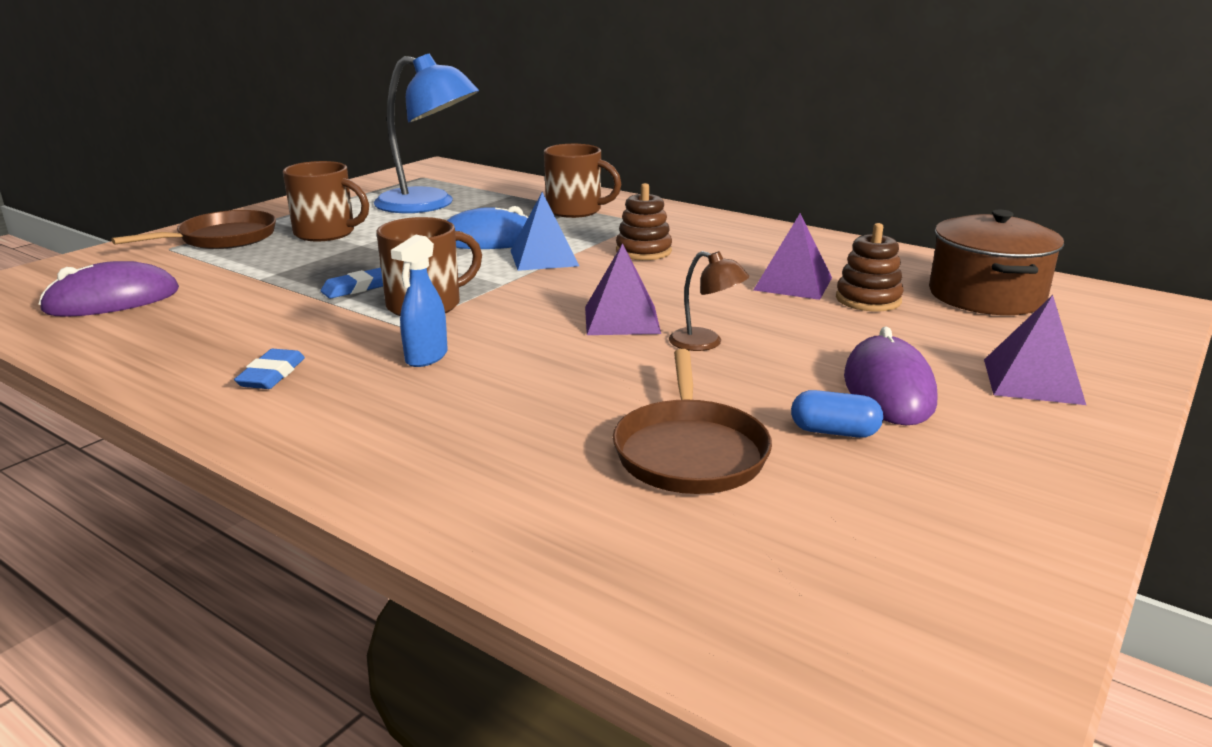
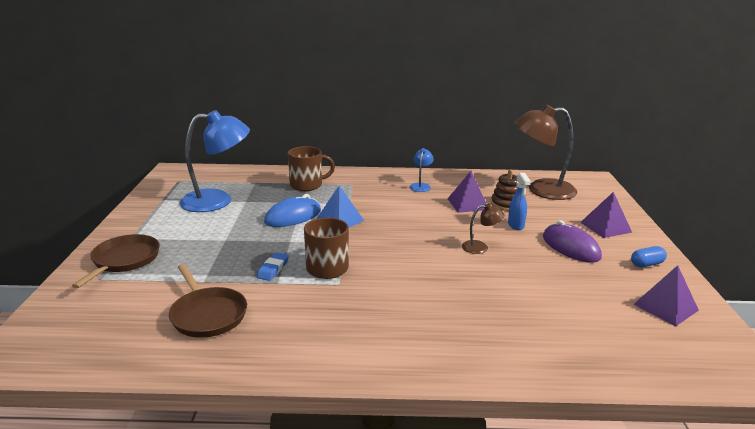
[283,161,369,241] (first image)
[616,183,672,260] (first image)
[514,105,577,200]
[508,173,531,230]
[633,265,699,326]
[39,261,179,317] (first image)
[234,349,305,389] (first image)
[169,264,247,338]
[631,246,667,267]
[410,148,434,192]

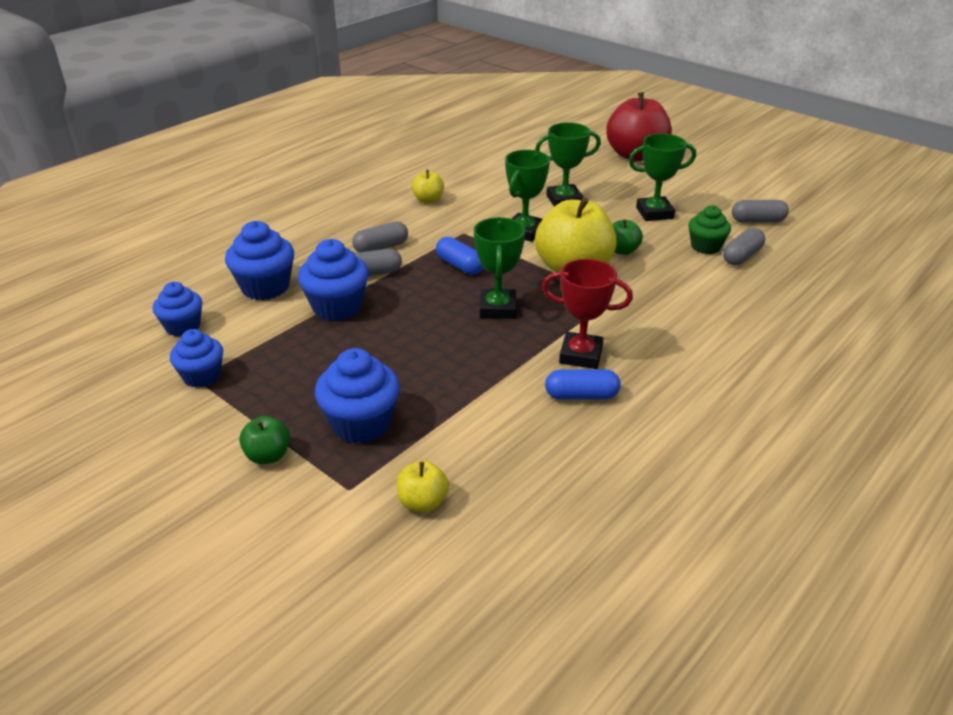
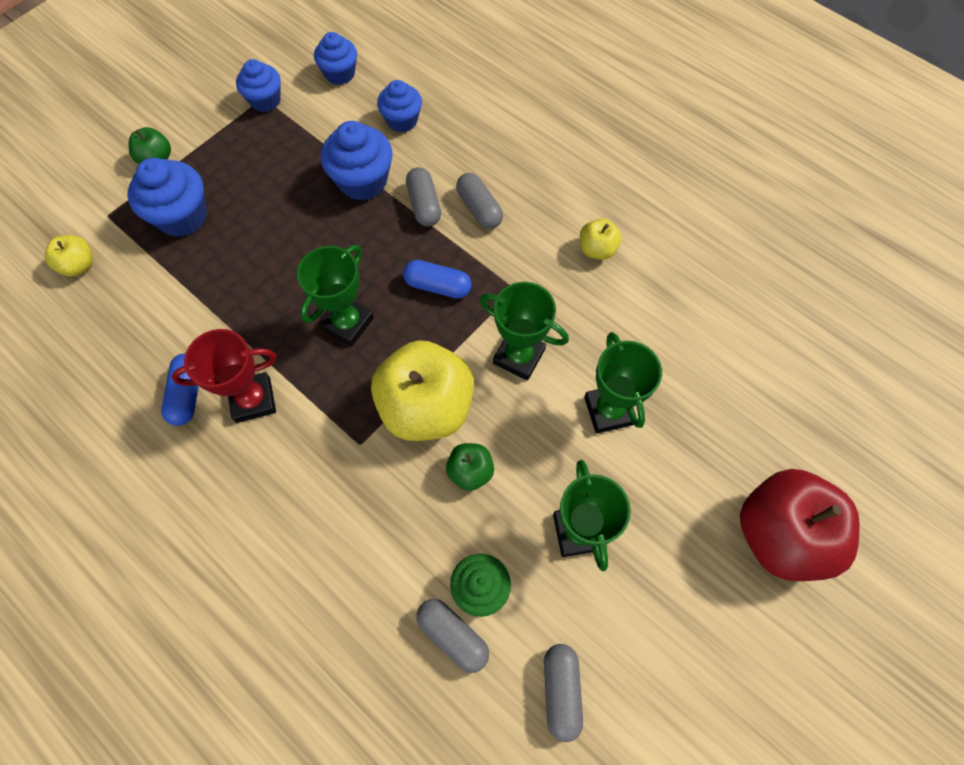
[297,245,374,346]
[377,80,422,133]
[403,260,472,299]
[171,329,277,423]

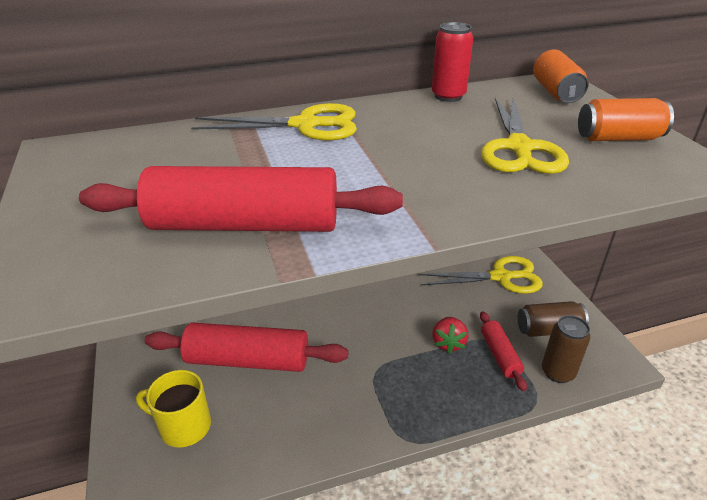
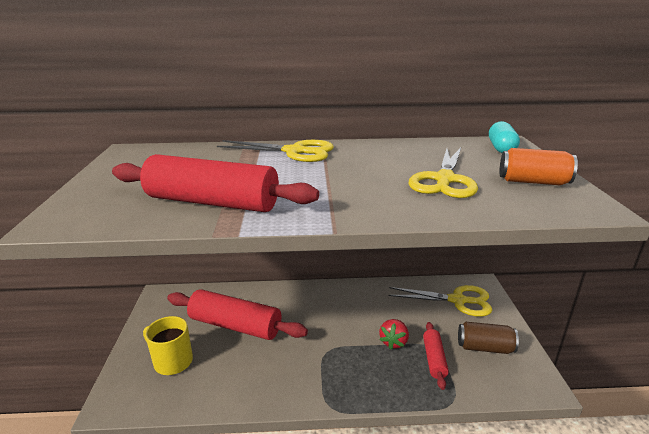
[432,22,473,102] (first image)
[489,121,520,153]
[542,315,590,383] (first image)

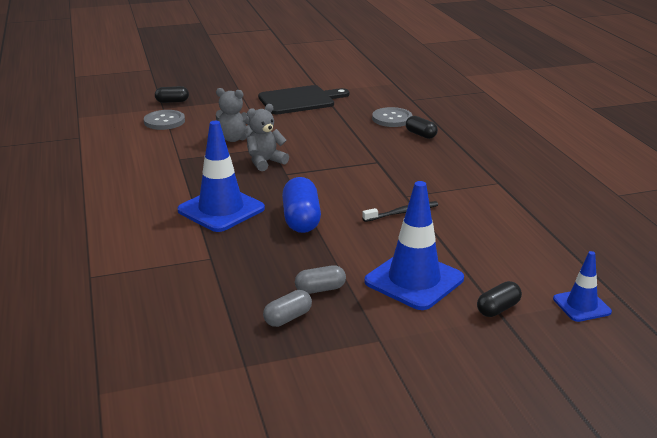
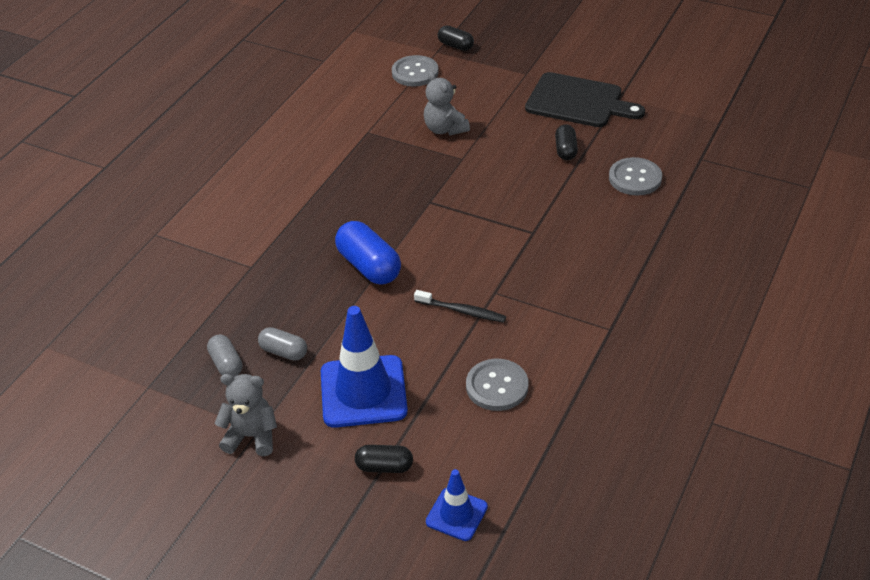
[214,374,277,456]
[555,124,578,160]
[177,121,265,232] (first image)
[335,221,401,285]
[207,335,242,377]
[466,359,528,411]

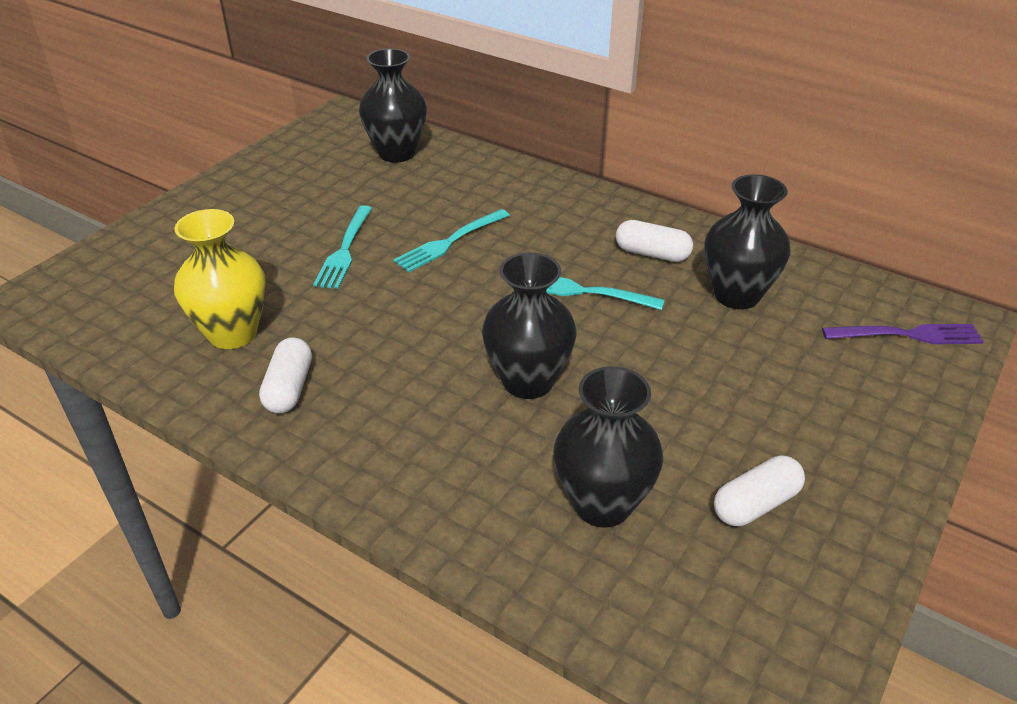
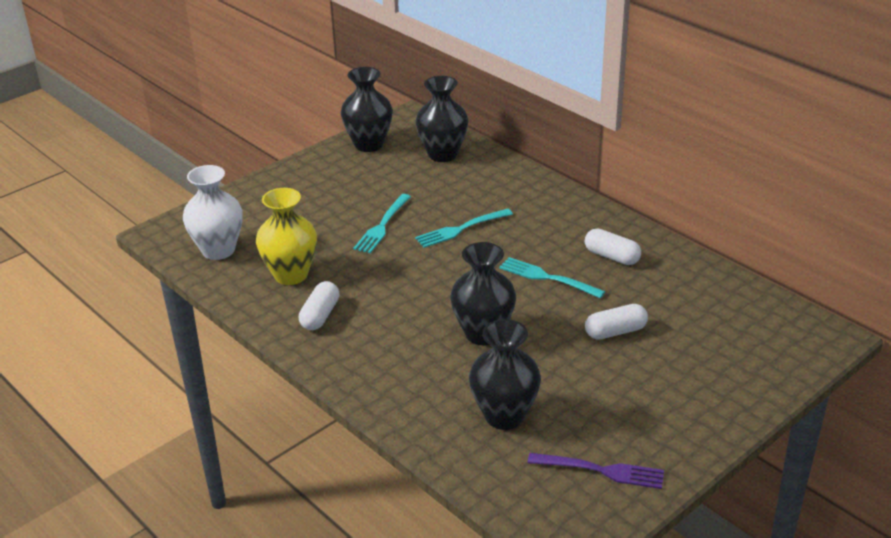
[341,67,393,152]
[528,453,664,489]
[585,304,648,340]
[183,165,243,260]

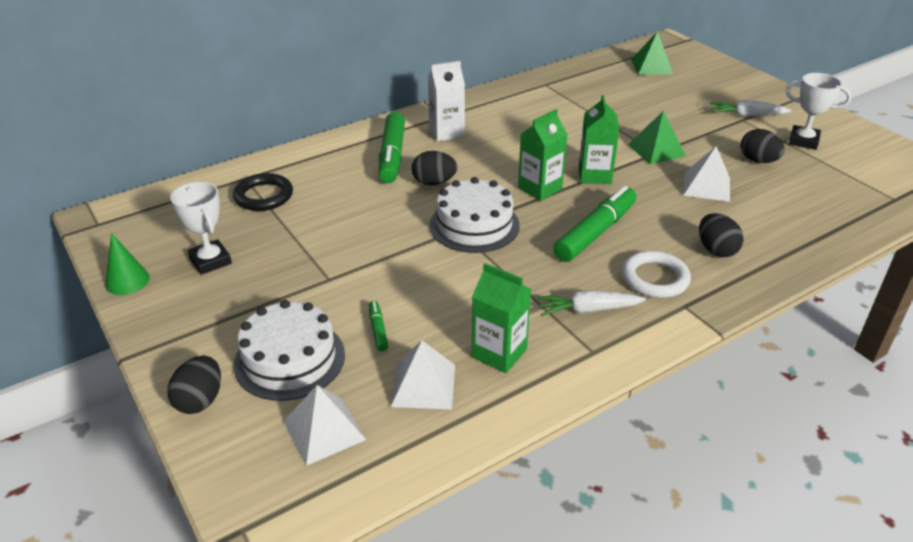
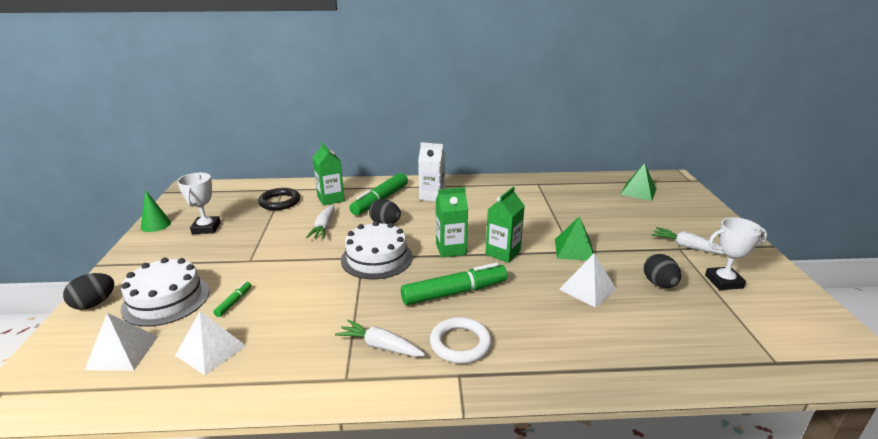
[705,217,767,290]
[699,213,743,257] (first image)
[313,142,345,206]
[306,204,335,239]

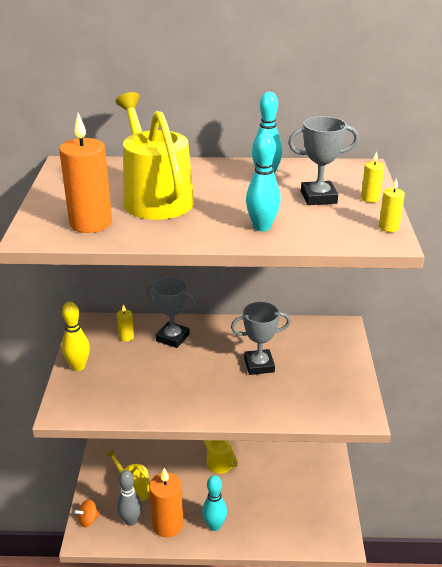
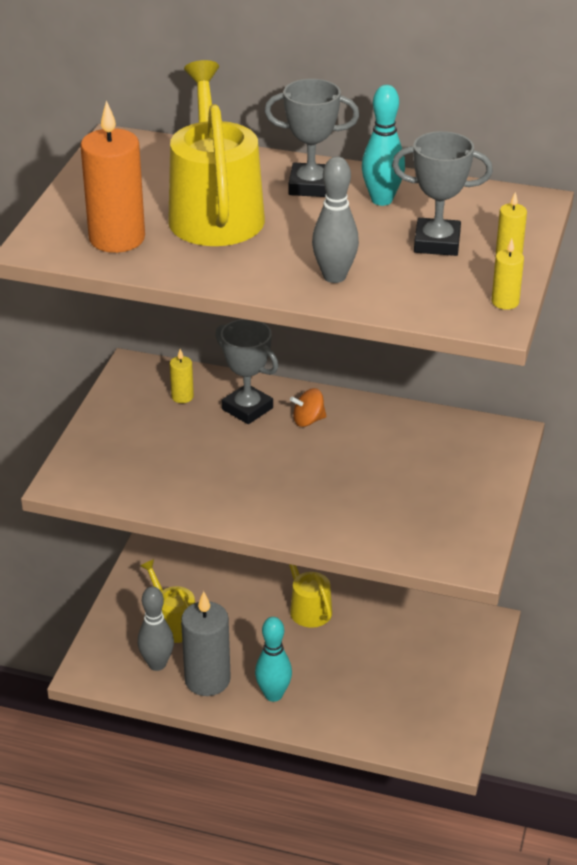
[312,156,359,283]
[62,302,90,371] (first image)
[264,79,359,197]
[181,591,231,696]
[290,388,326,427]

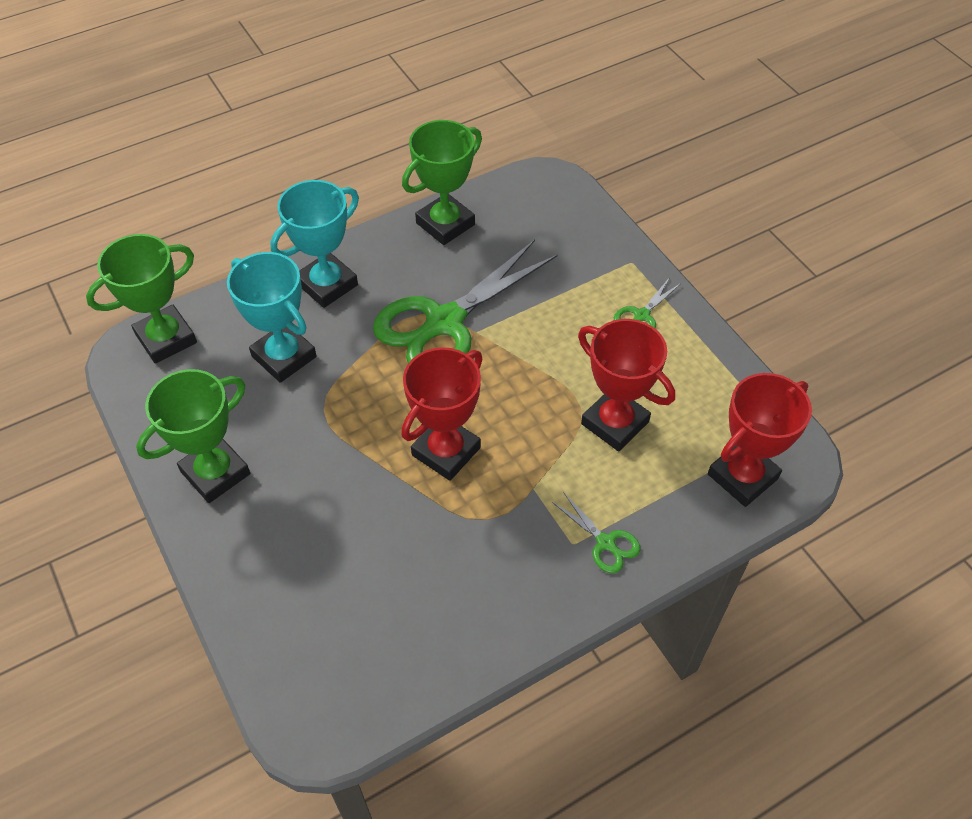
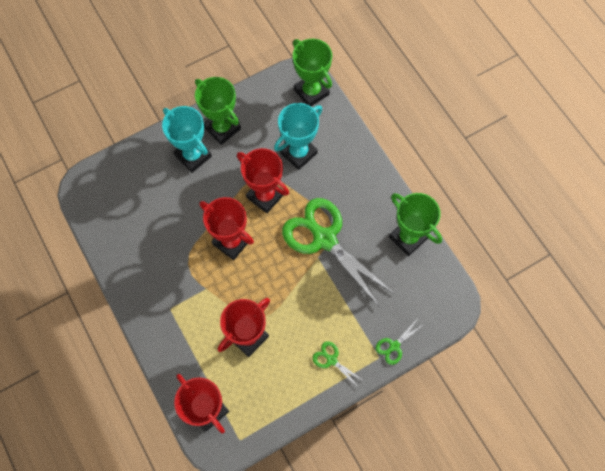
[162,106,212,173]
[376,317,423,365]
[237,148,289,213]

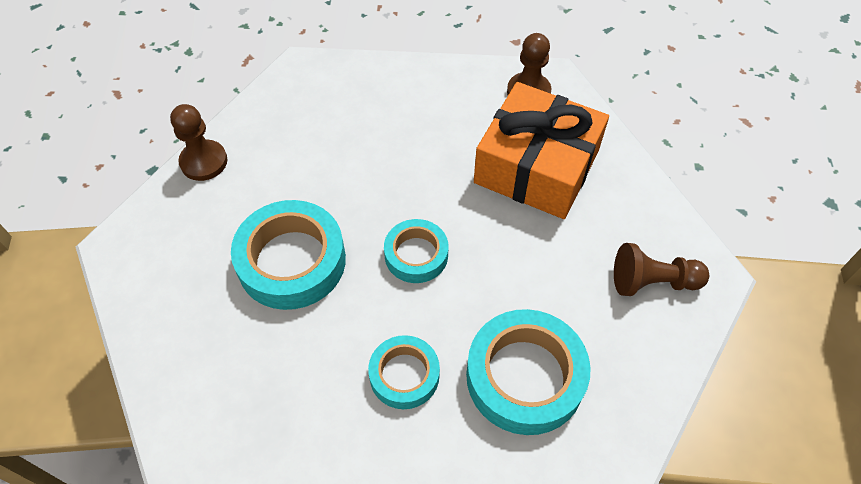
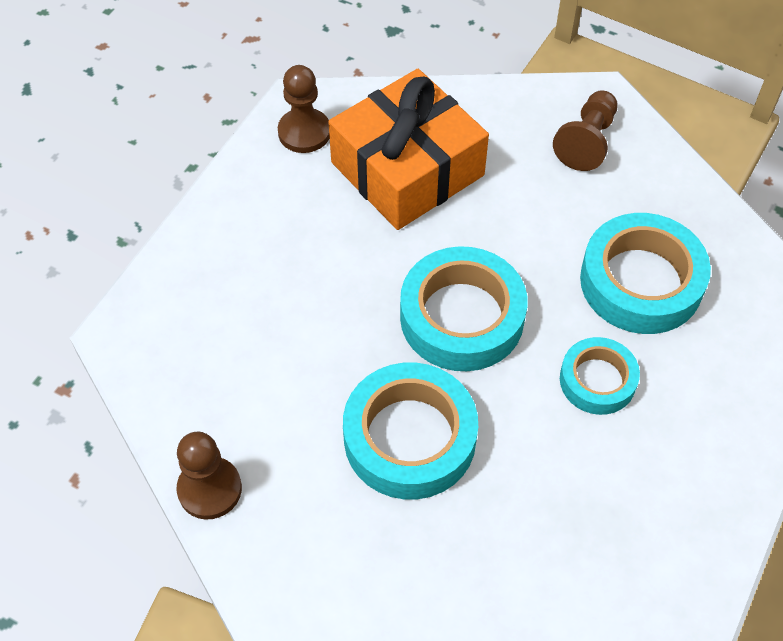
[400,246,528,371]

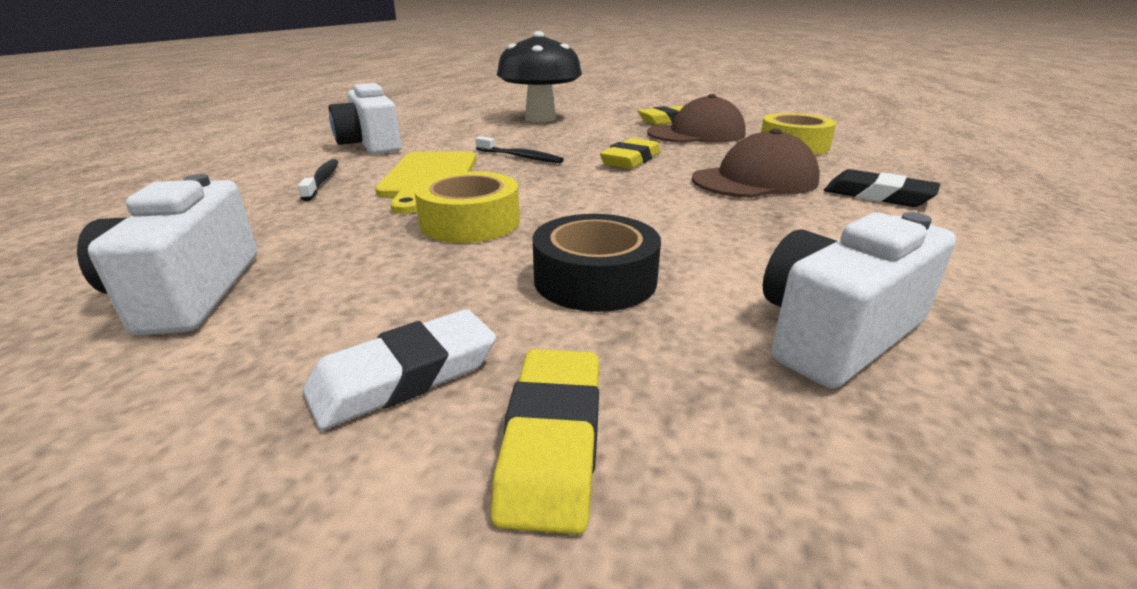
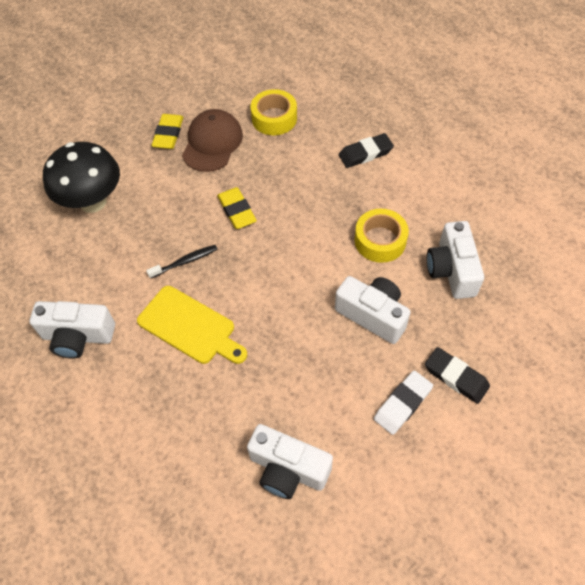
[692,129,820,198] (first image)
[298,159,338,201] (first image)
[355,209,409,263]
[335,276,411,344]
[374,370,433,435]
[425,347,490,404]

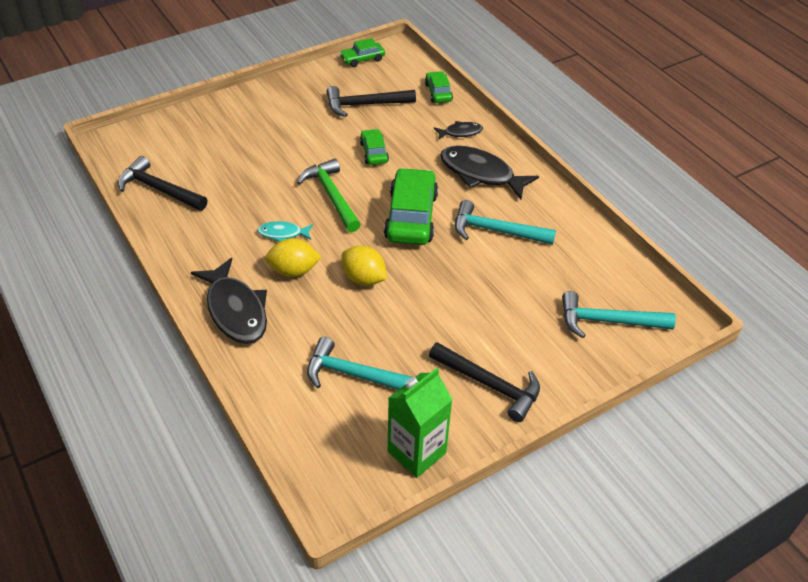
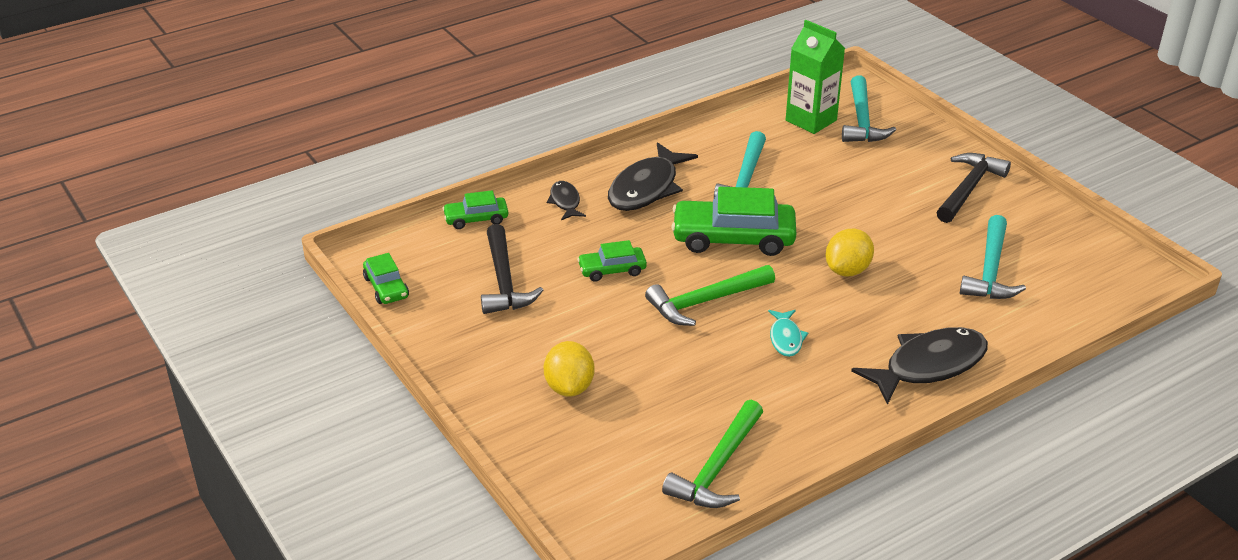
[662,400,763,508]
[544,341,594,397]
[786,20,845,134]

